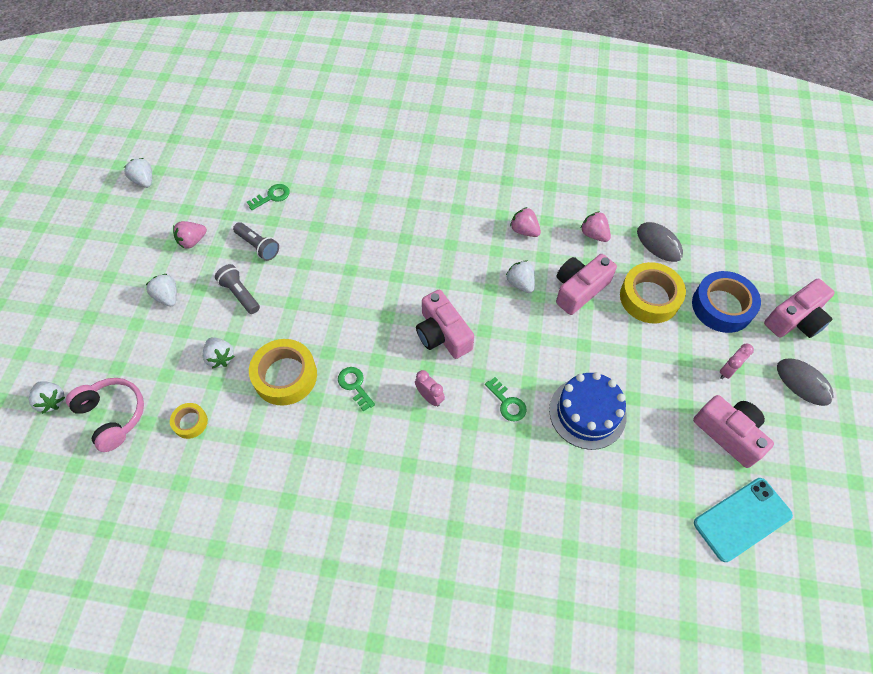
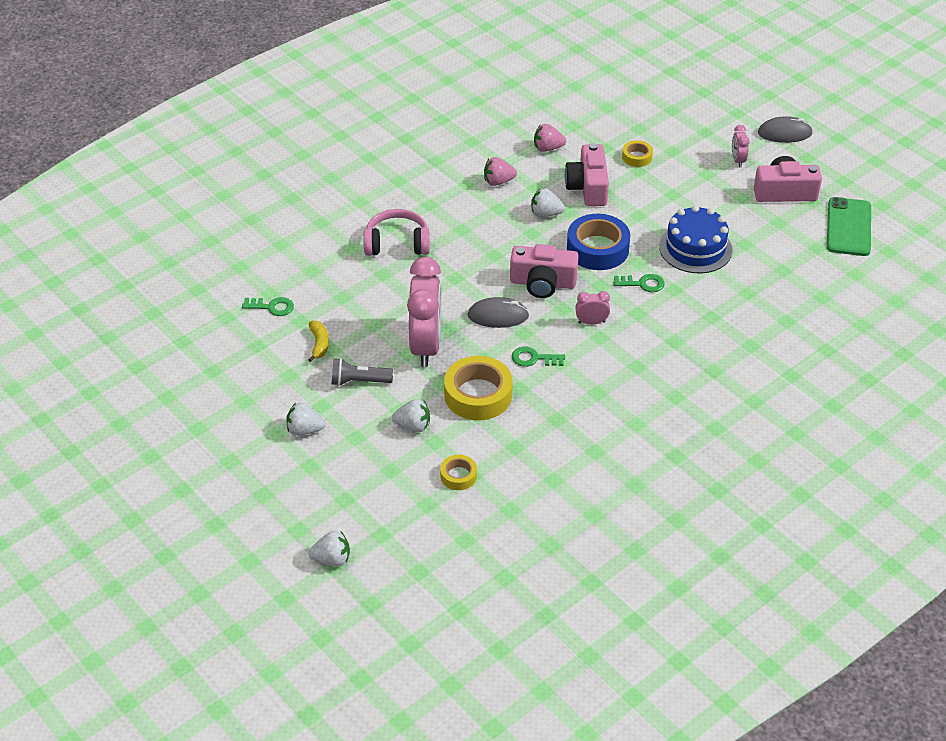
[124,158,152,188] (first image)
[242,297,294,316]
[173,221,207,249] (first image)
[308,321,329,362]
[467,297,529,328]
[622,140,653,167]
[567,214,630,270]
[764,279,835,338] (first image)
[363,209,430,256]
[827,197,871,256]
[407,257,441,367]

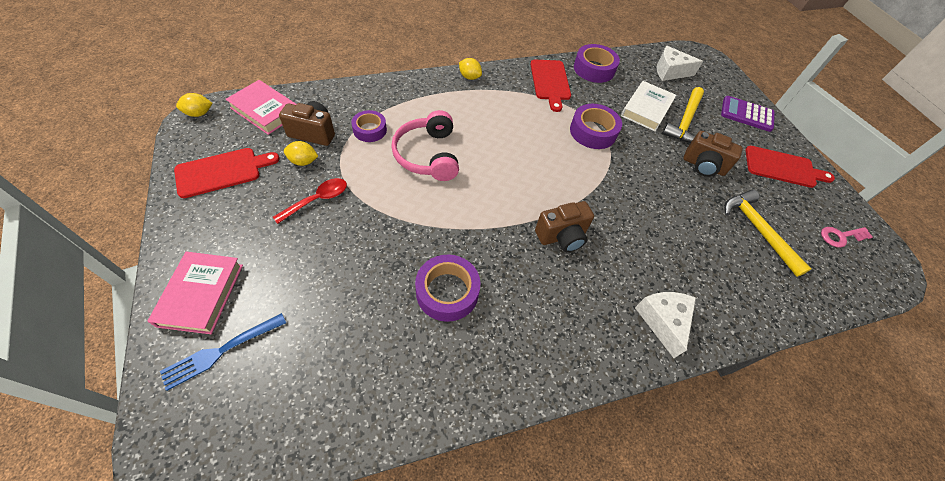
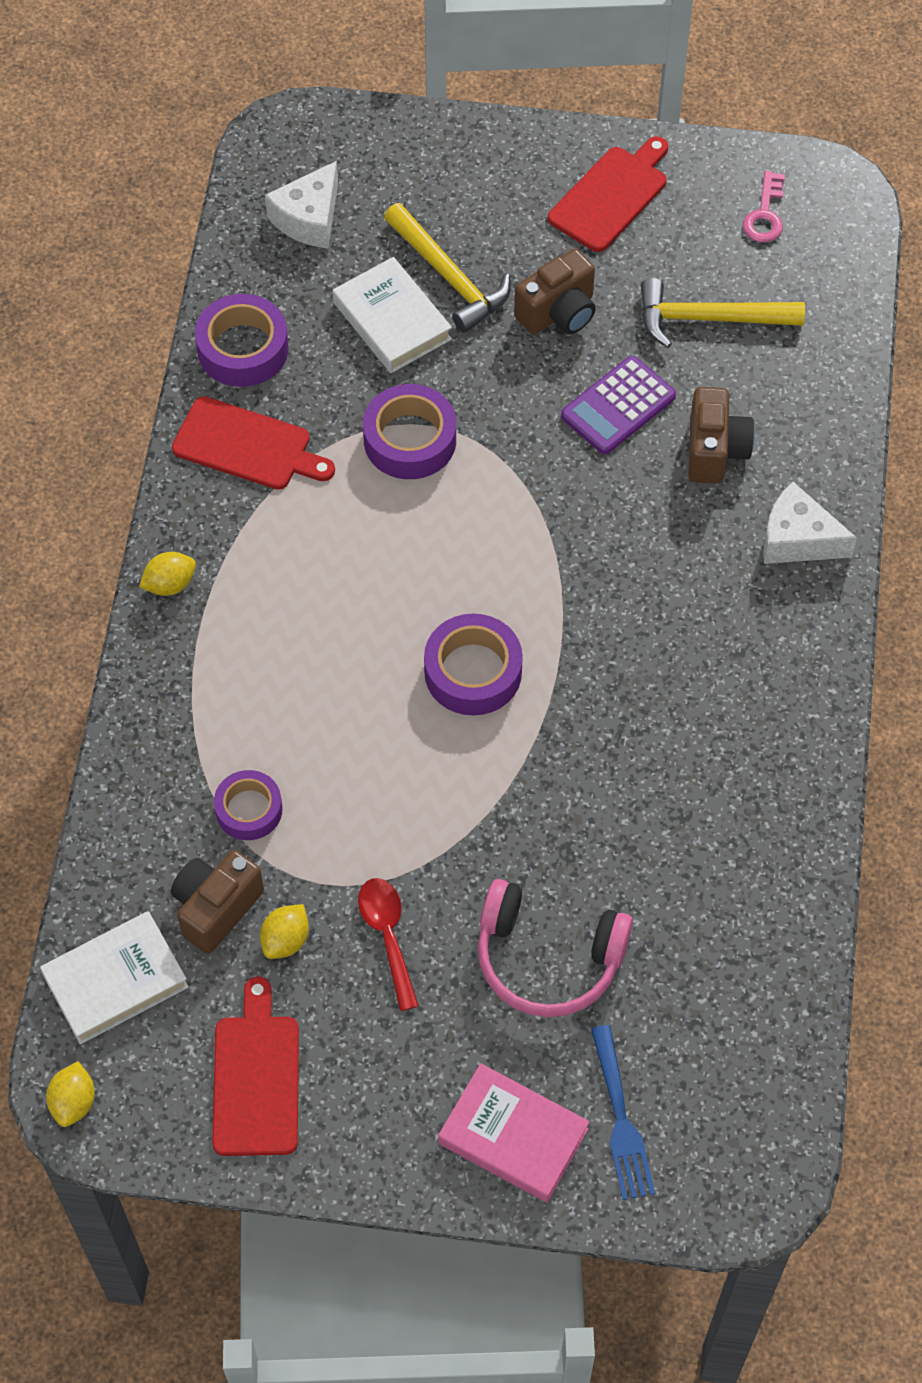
[40,911,189,1044]
[561,356,676,454]
[478,879,633,1017]
[688,387,755,484]
[424,614,523,715]

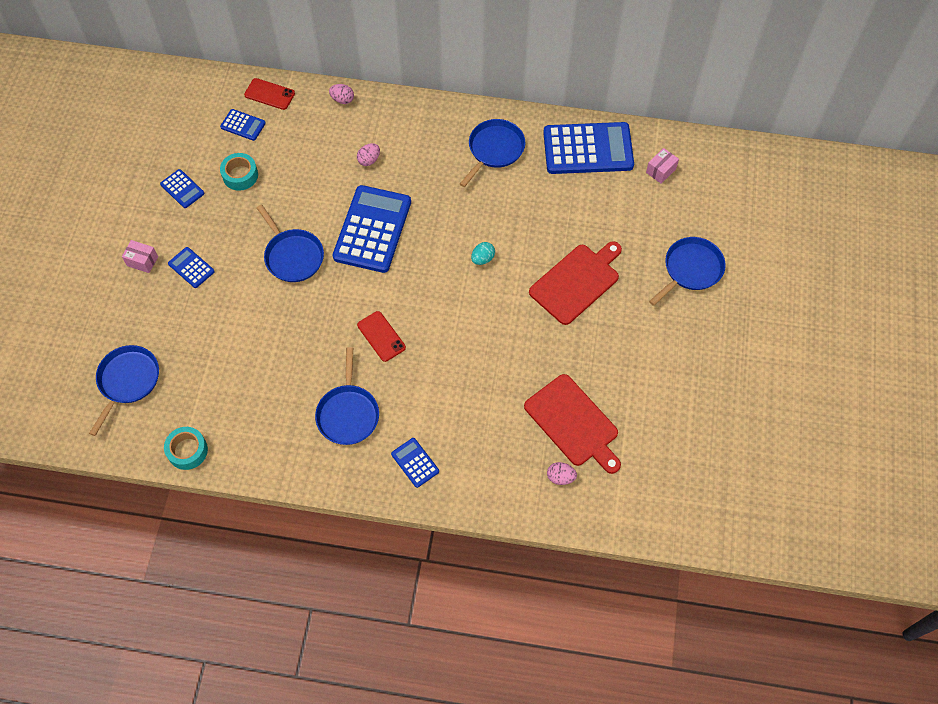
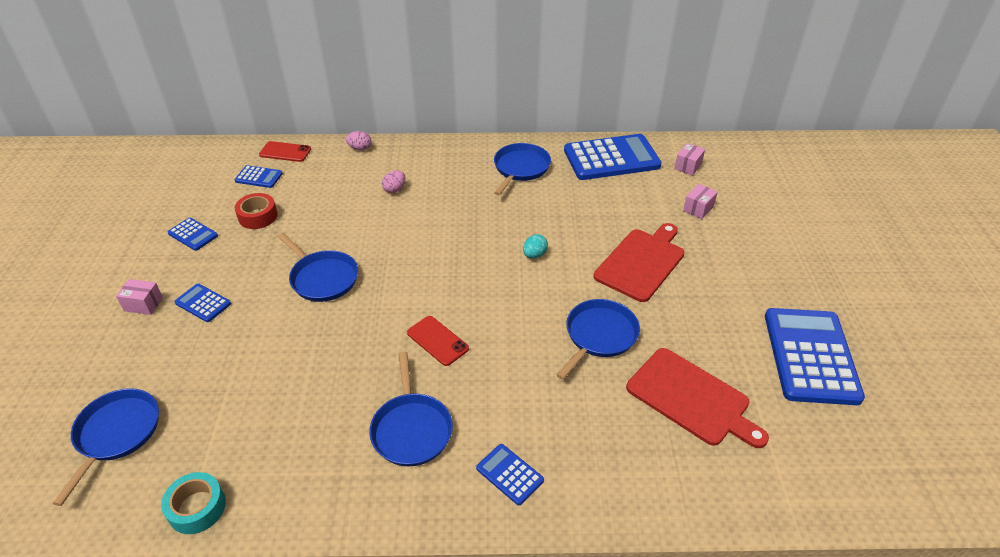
[235,193,278,229]
[765,308,865,405]
[557,299,640,380]
[547,462,577,485] (first image)
[683,184,718,219]

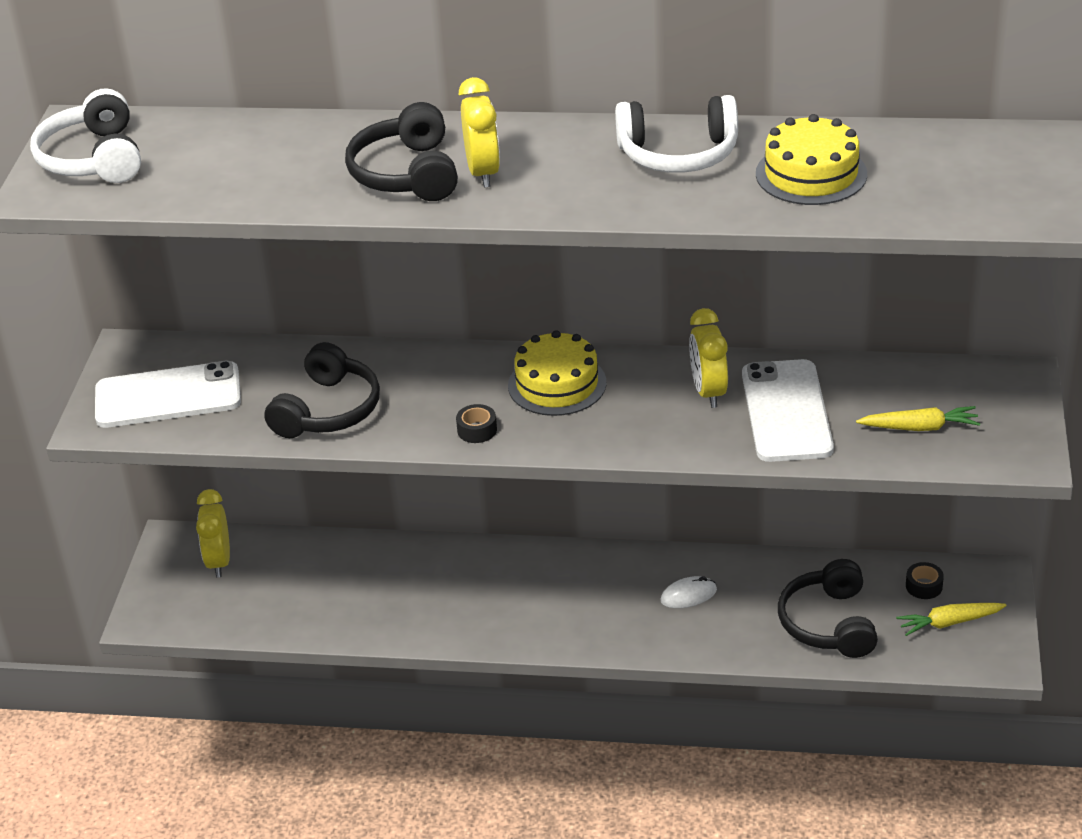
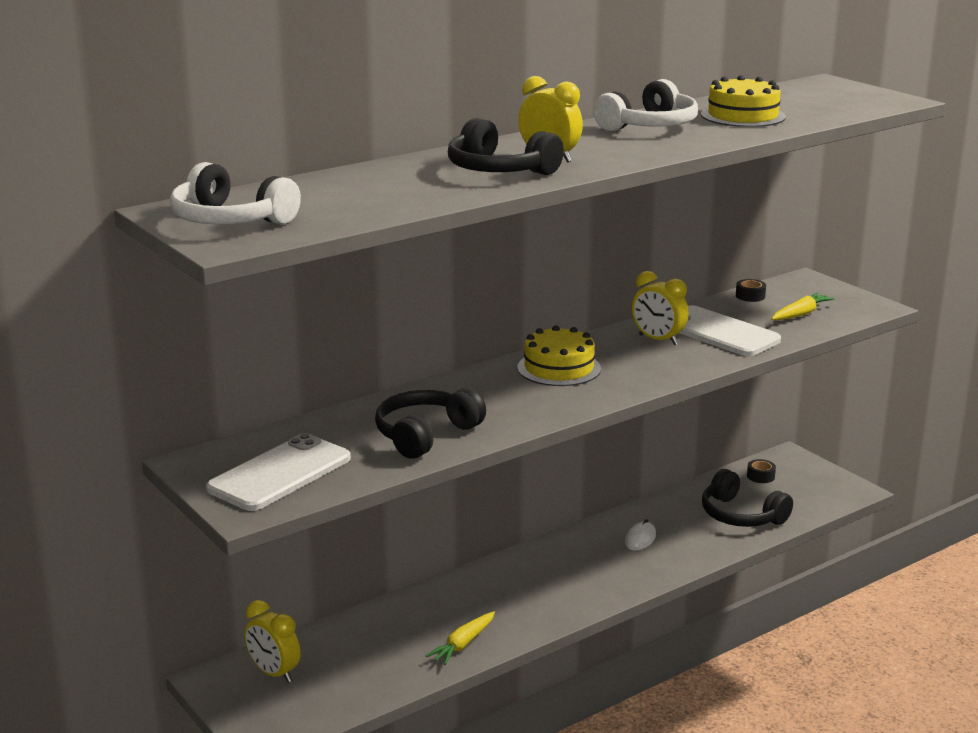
[375,388,486,459]
[736,279,766,302]
[426,611,495,665]

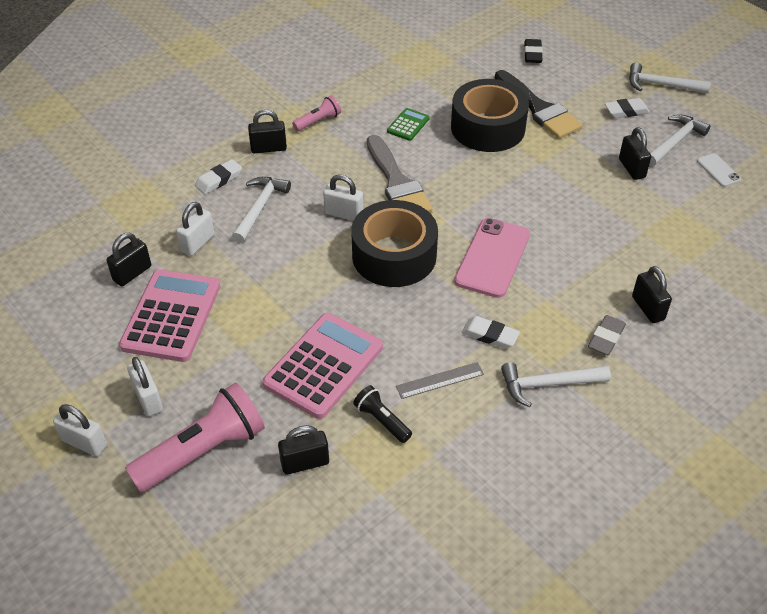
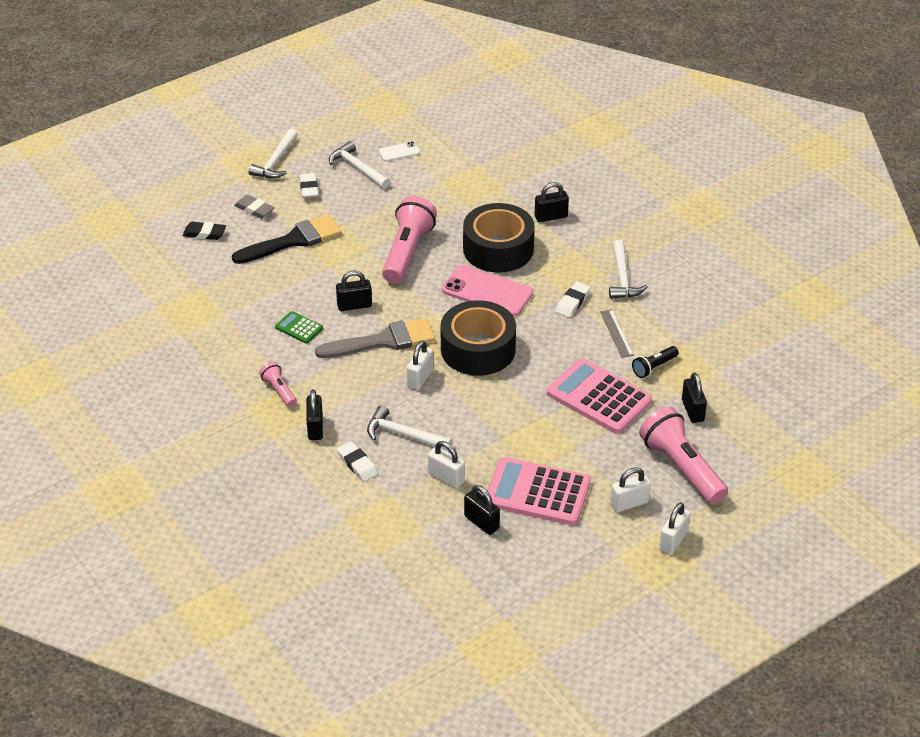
[463,203,535,273]
[336,271,372,311]
[234,195,274,219]
[382,196,437,283]

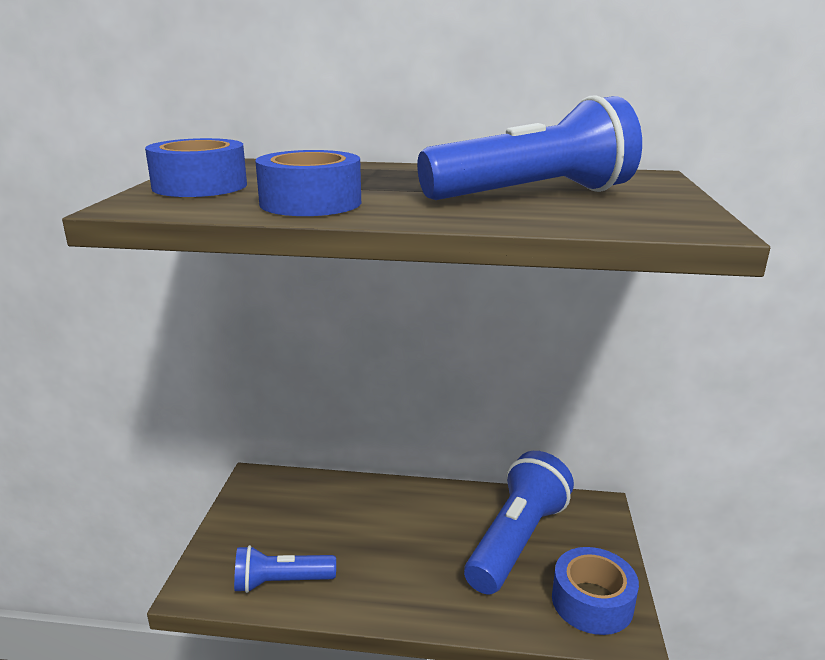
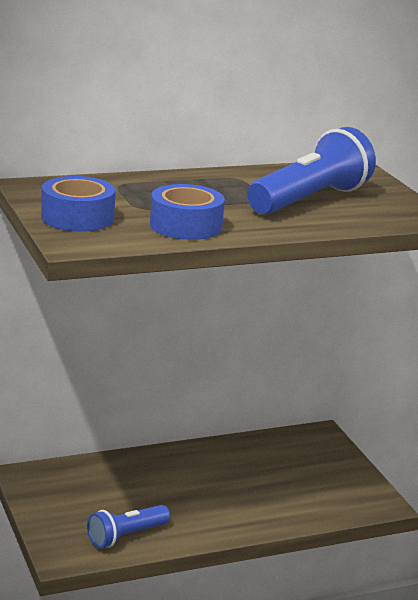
[464,451,574,594] (first image)
[552,547,639,635] (first image)

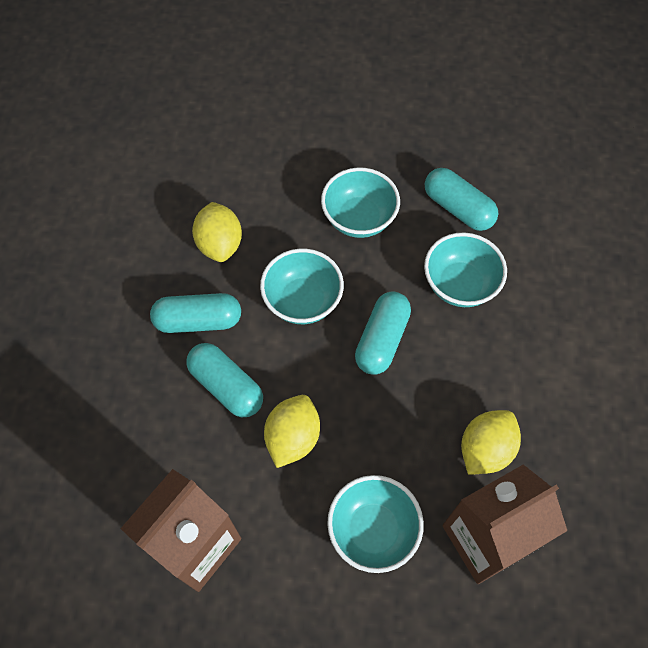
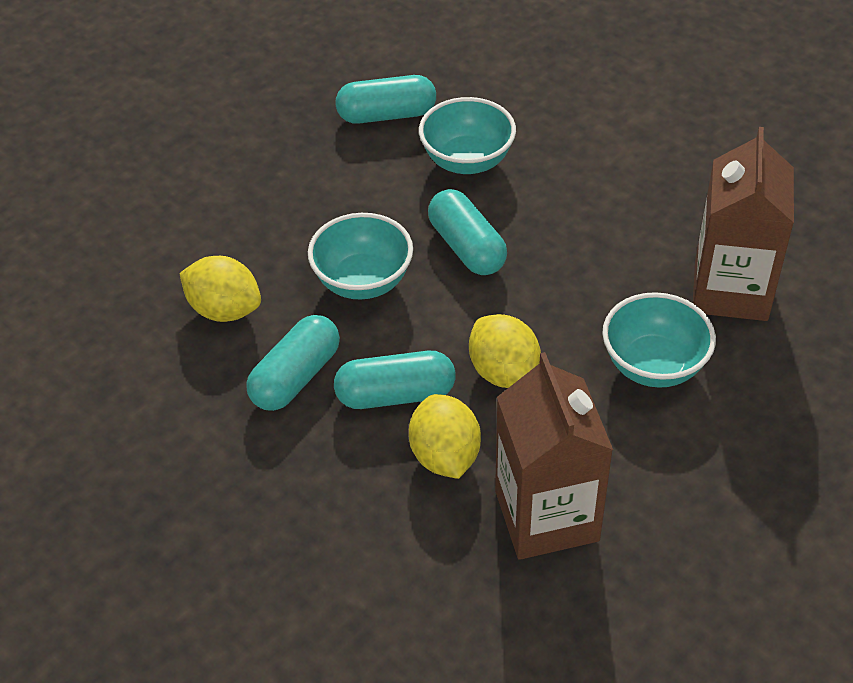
[321,167,400,238] (first image)
[409,394,481,479]

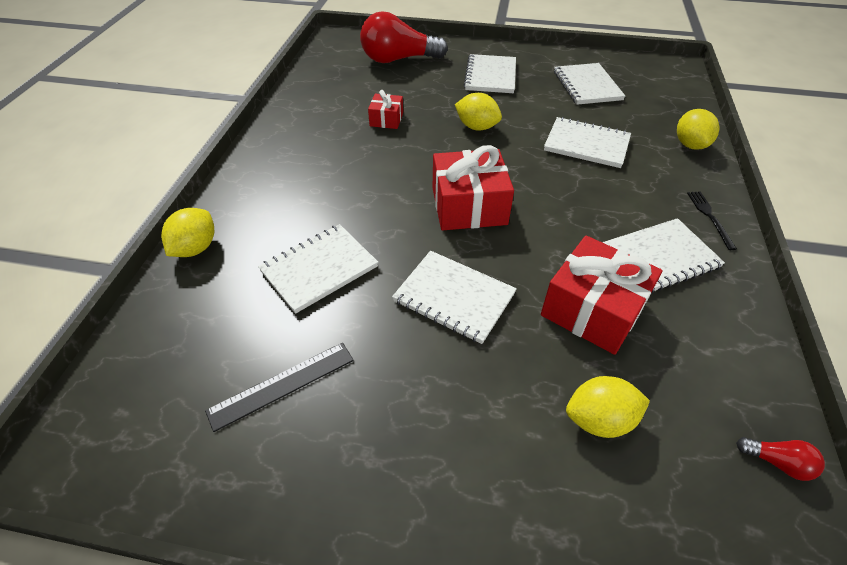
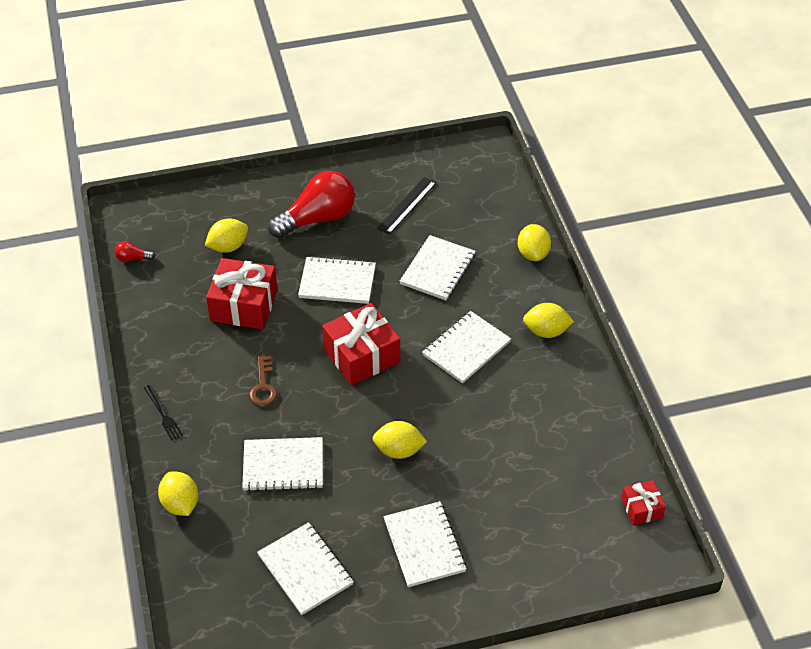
[268,171,355,238]
[621,480,666,525]
[422,311,511,384]
[523,303,574,338]
[249,355,277,406]

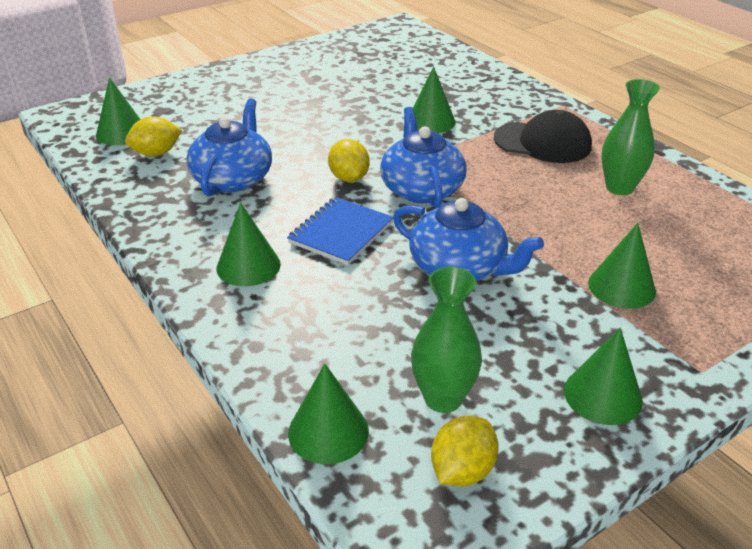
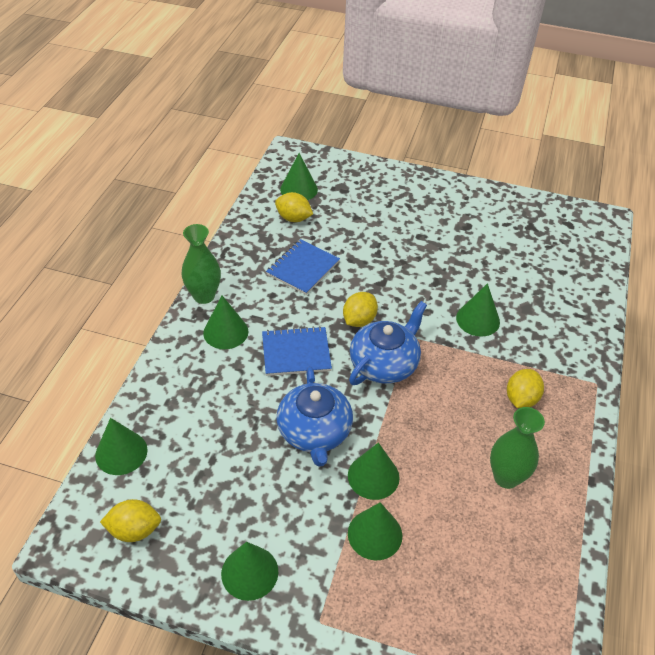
[266,239,340,295]
[507,369,544,408]
[181,224,221,304]
[348,443,400,500]

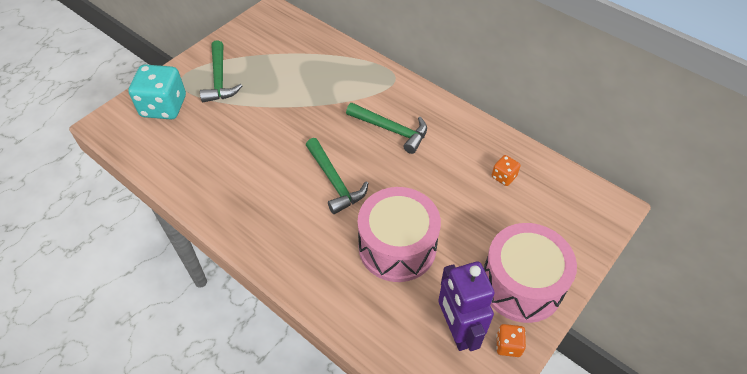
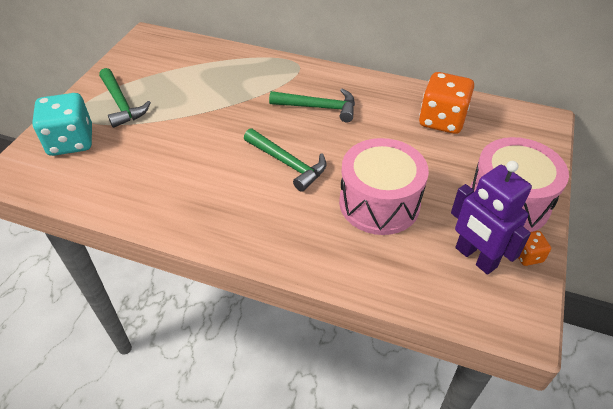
[419,72,474,134]

